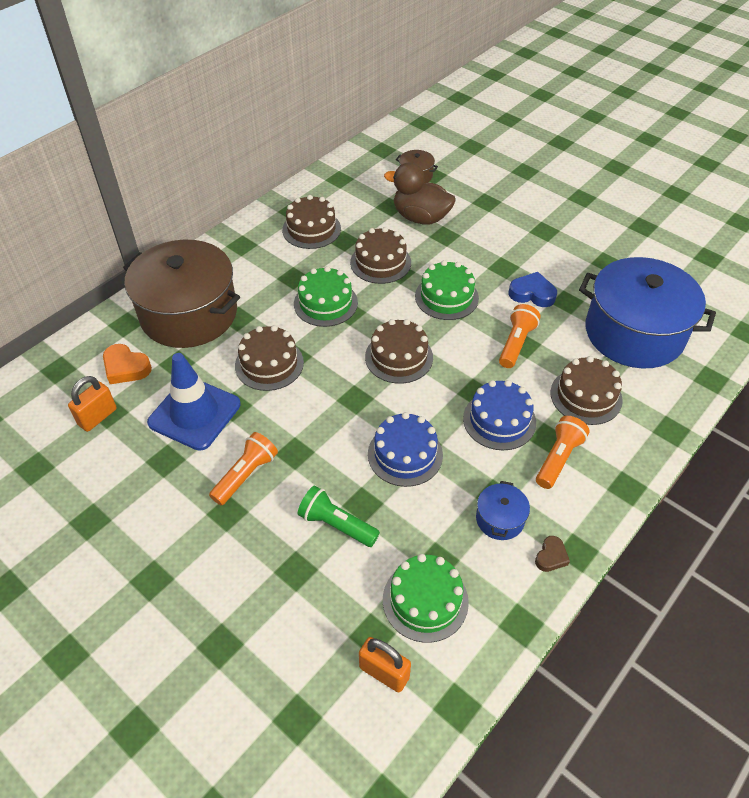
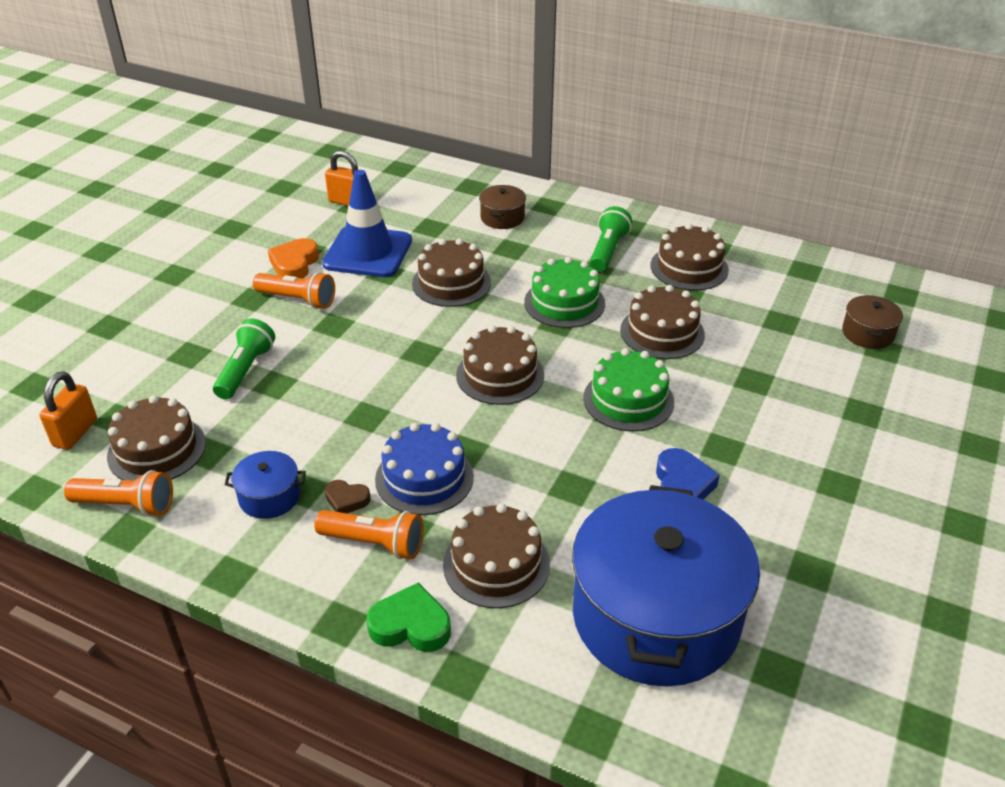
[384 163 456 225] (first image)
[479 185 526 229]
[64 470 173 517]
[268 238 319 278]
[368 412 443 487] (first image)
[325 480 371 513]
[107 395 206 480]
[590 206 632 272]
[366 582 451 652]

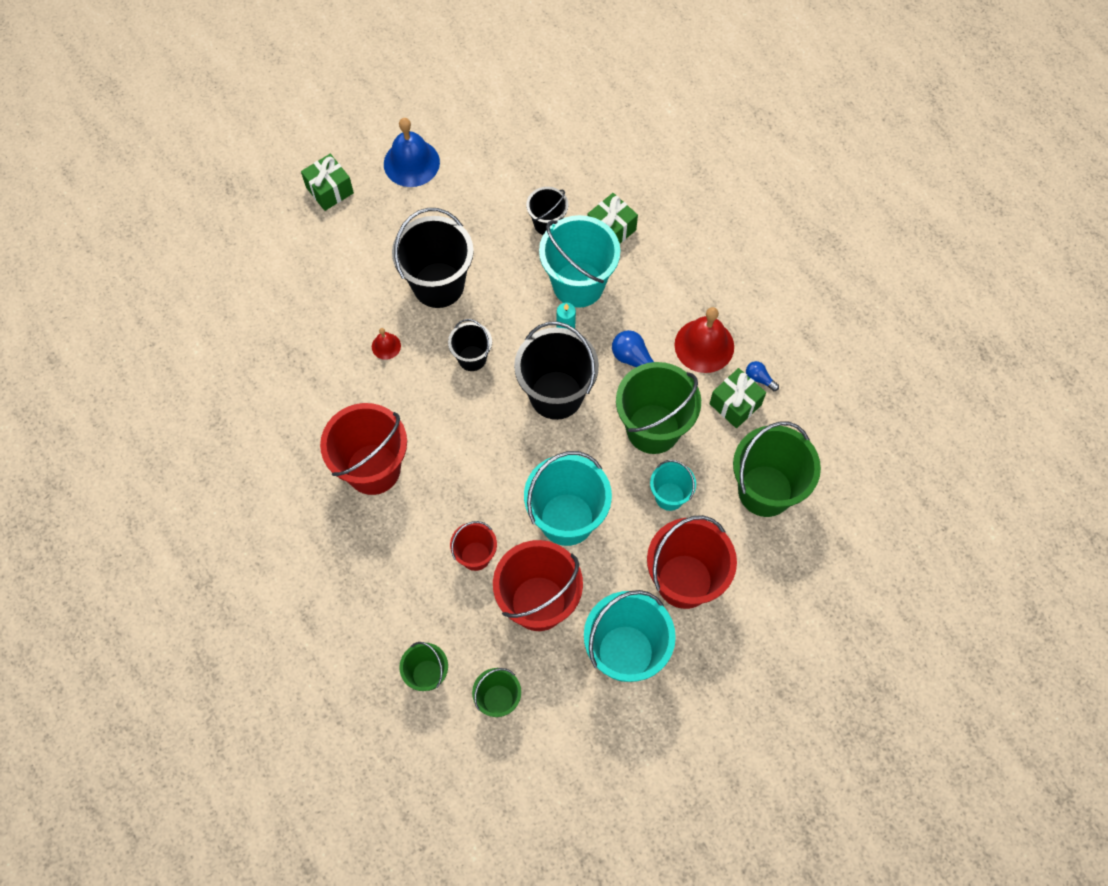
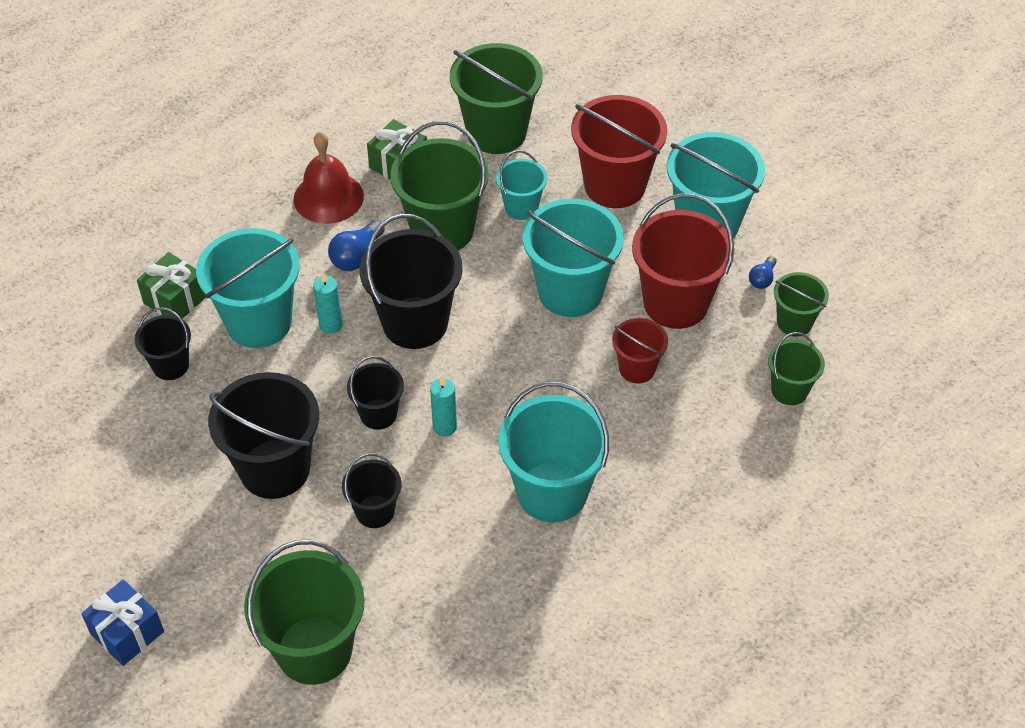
[384 118 440 187] (first image)
[81 579 164 666]
[342 453 402 528]
[749 256 777 289]
[498 382 610 522]
[430 376 457 437]
[244 539 365 685]

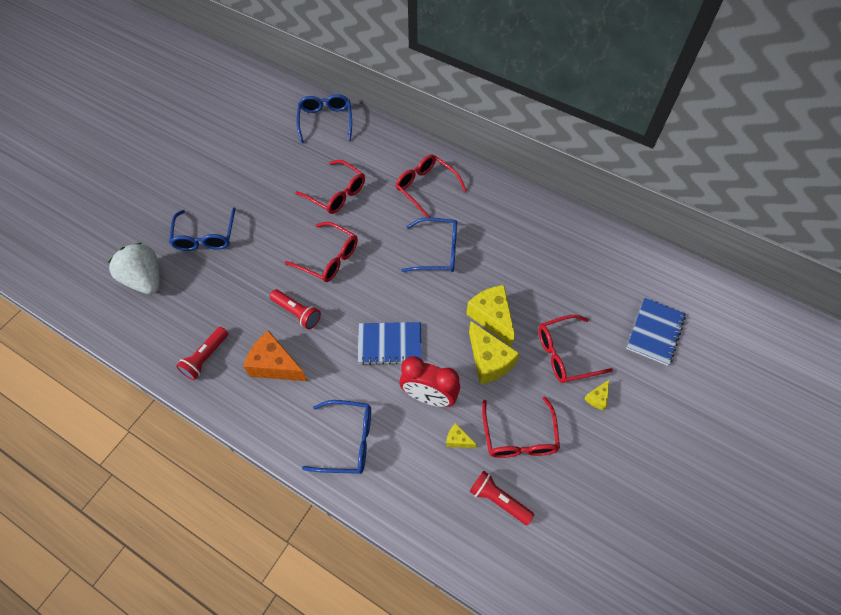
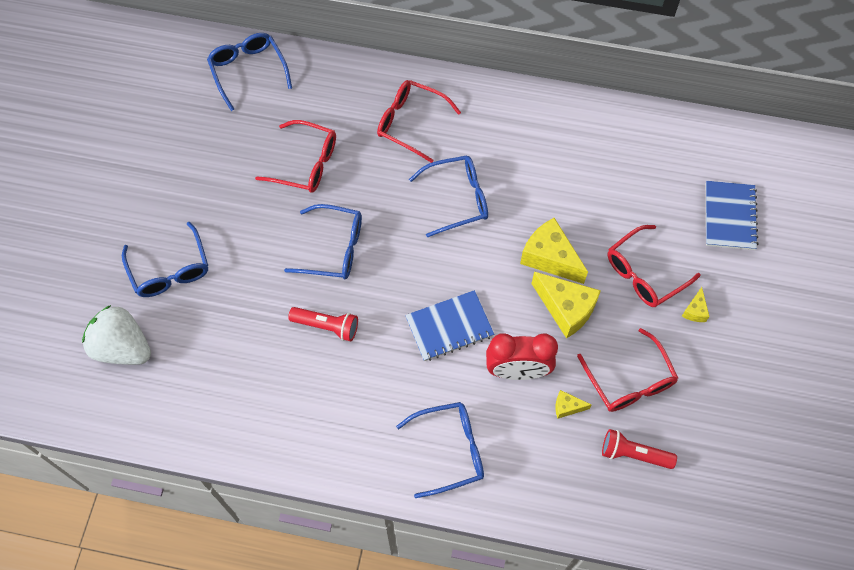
[284 204 362 279]
[176 327 228 380] (first image)
[243 330 307 381] (first image)

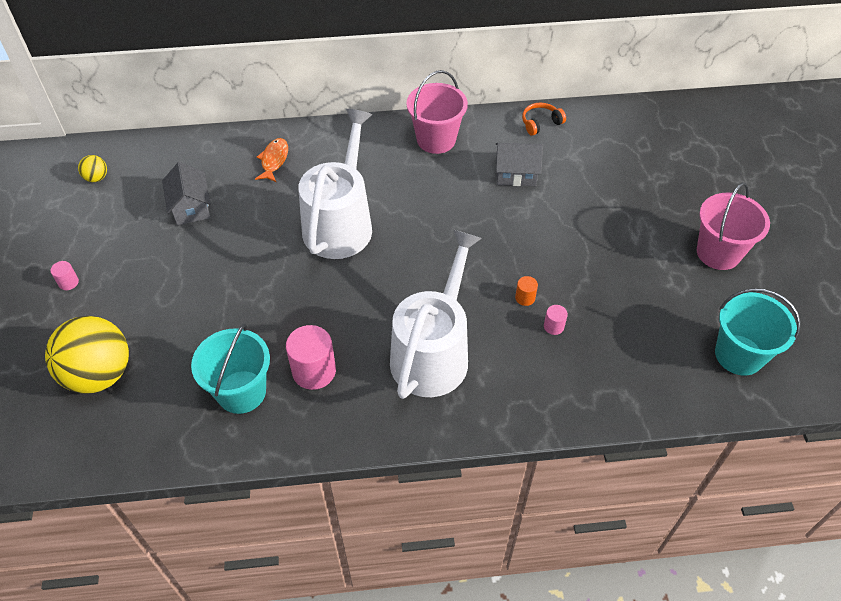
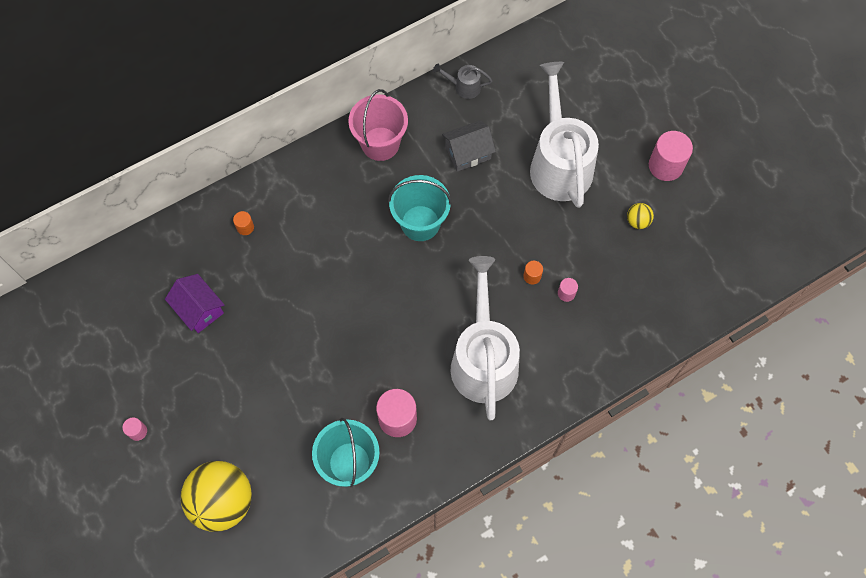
[433 64 492 99]
[530 62 599 208]
[233 211 254 235]
[627 203 654 229]
[165 274 224 333]
[649 131 693 181]
[388 175 452 241]

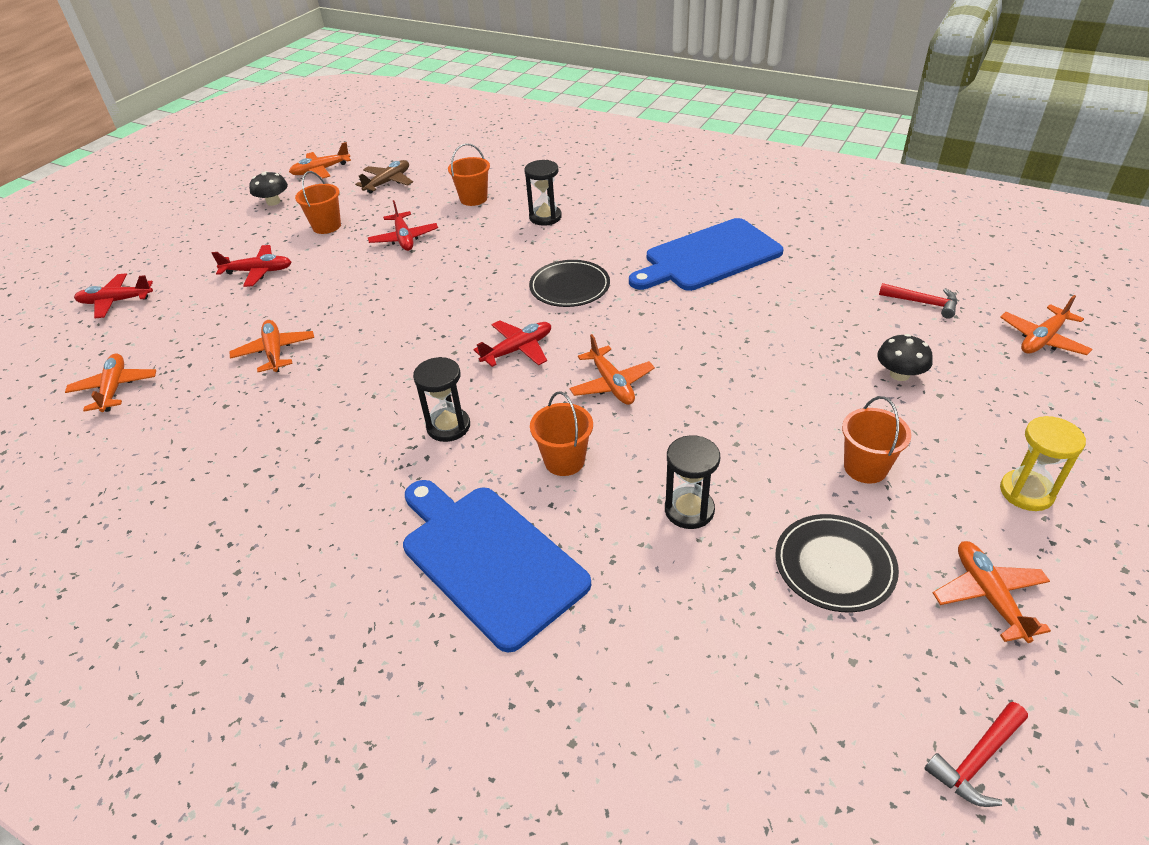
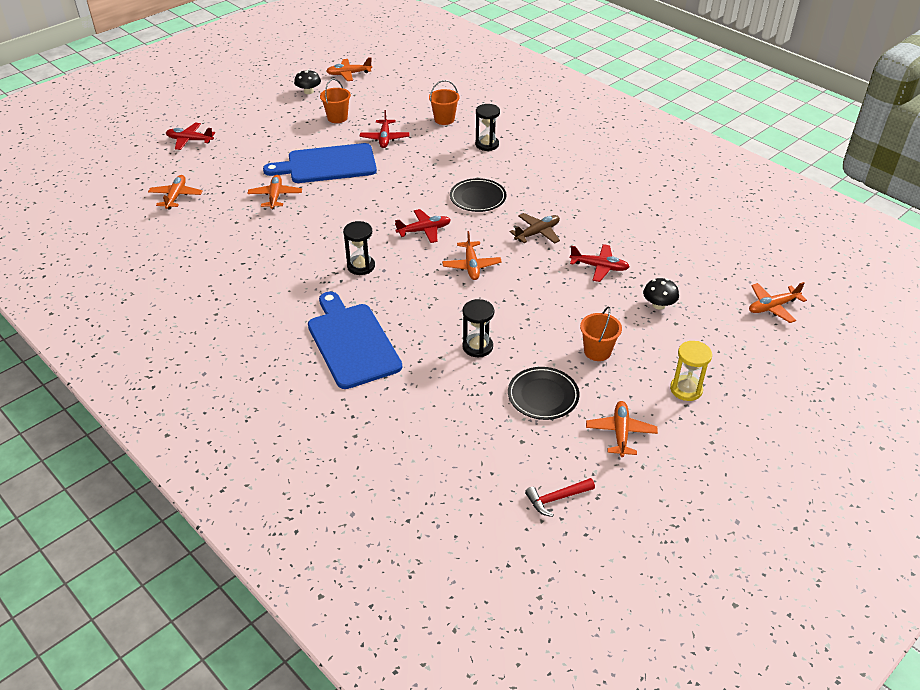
[510 213 560 244]
[263 143 377 183]
[570 244 630 282]
[879 283 957 319] (first image)
[530 391 593 476] (first image)

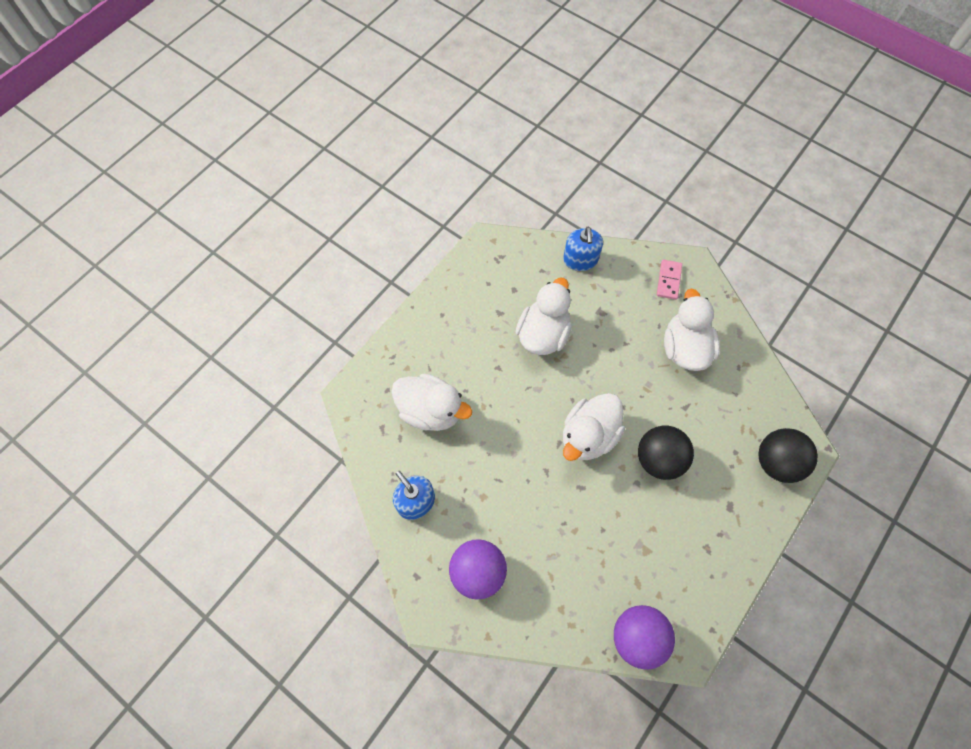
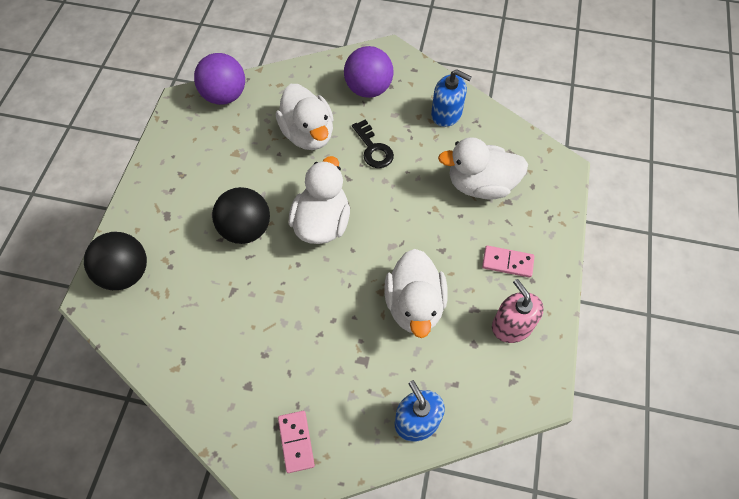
[276 84 334 150]
[352 120 394 168]
[482 246 535 278]
[492 279 544 343]

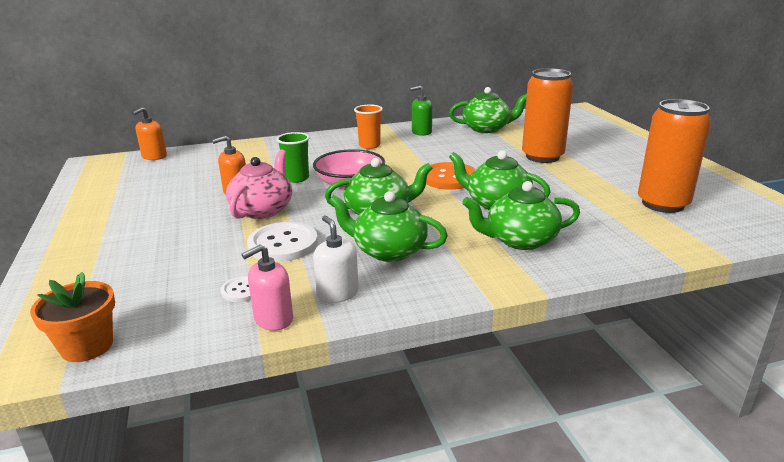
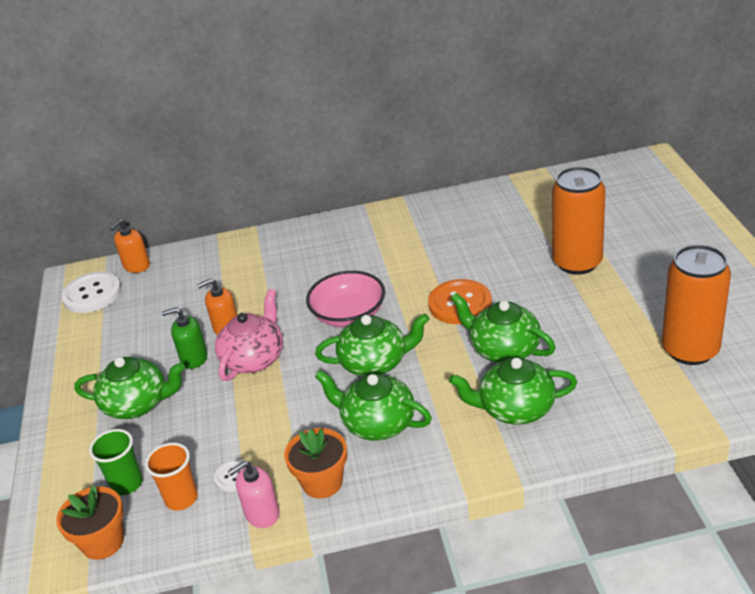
[162 307 207 369]
[74 357 185 419]
[145 443 198 510]
[89 429 143 495]
[284 428 347 498]
[61 272 121 313]

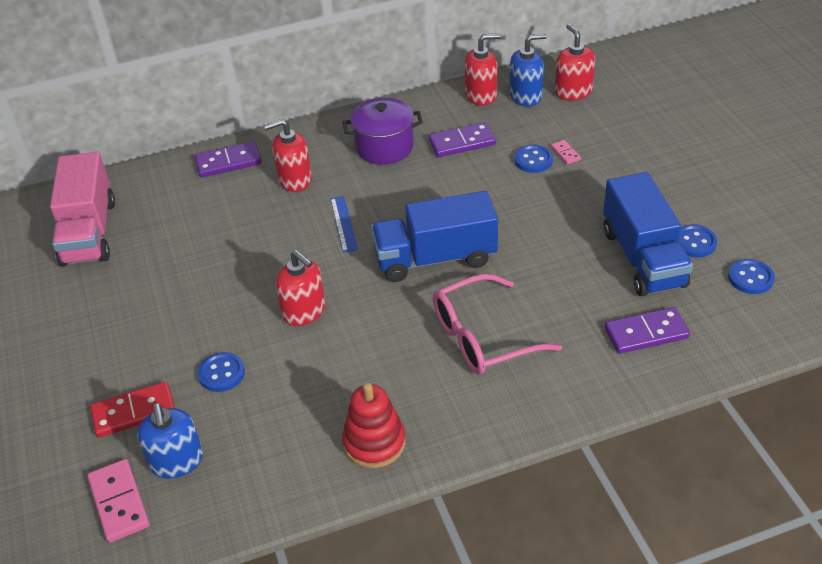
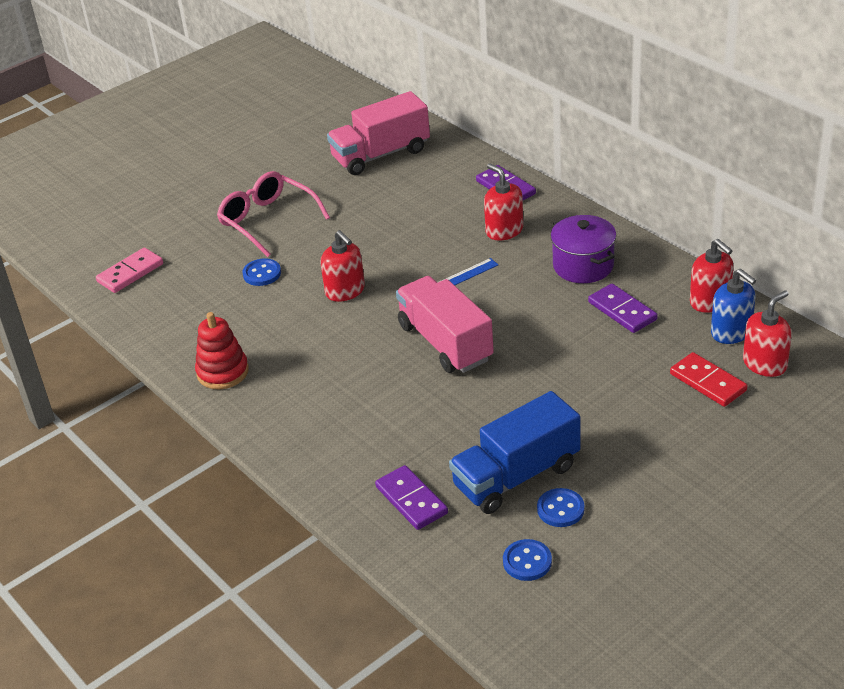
[551 140 581 165] (first image)
[514 144 553 173] (first image)
[396 276 494 373]
[320 230 365 302]
[217 171 330 257]
[670 352 748 407]
[137 403 203 479] (first image)

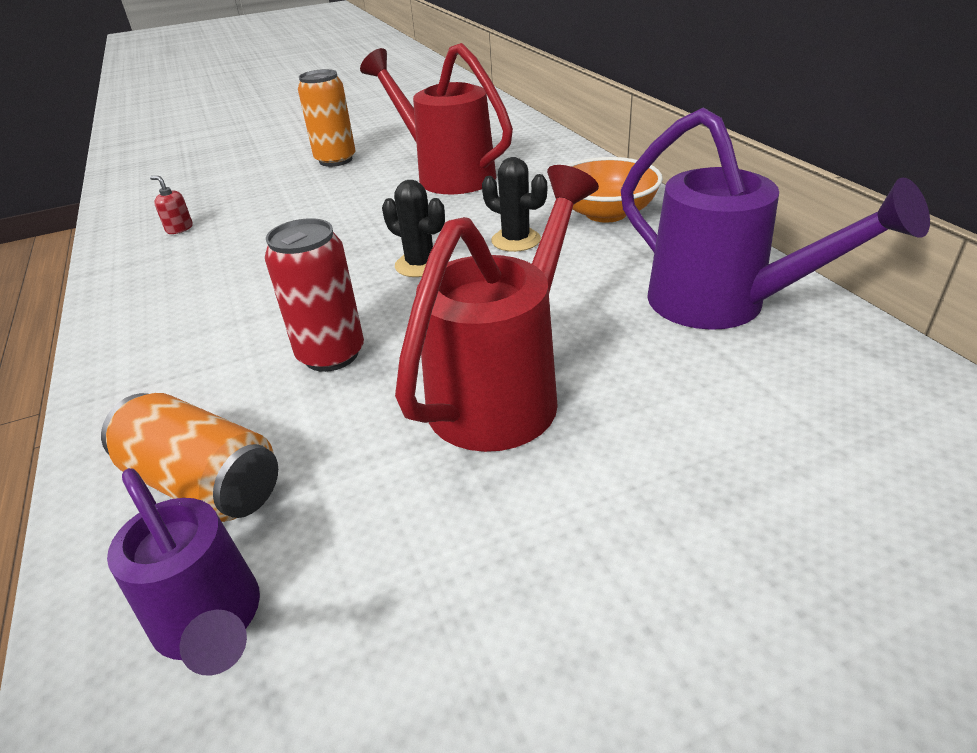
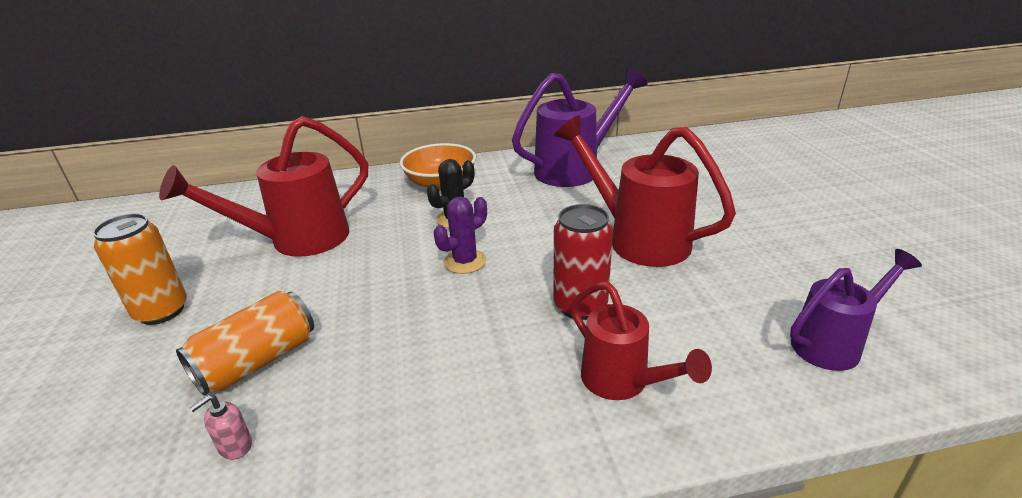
[189 395 252 460]
[434 196 487 274]
[176 291 314 396]
[571 281 712 400]

